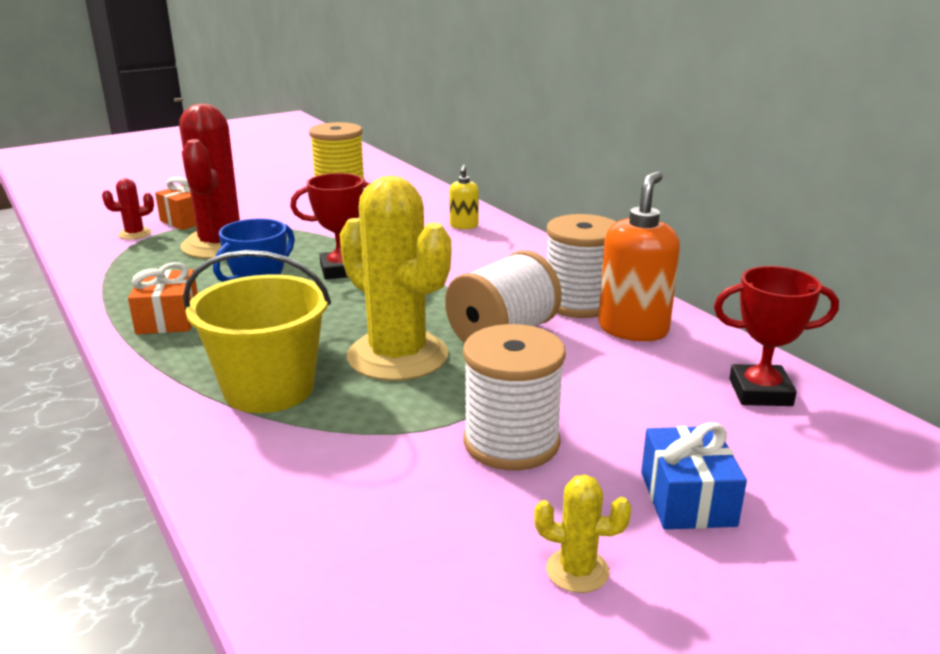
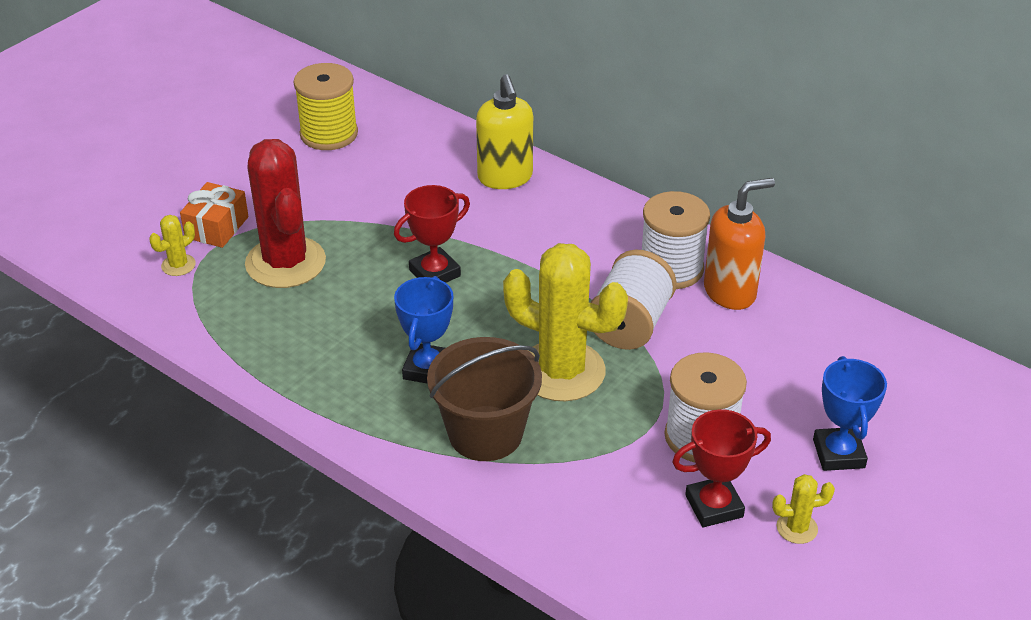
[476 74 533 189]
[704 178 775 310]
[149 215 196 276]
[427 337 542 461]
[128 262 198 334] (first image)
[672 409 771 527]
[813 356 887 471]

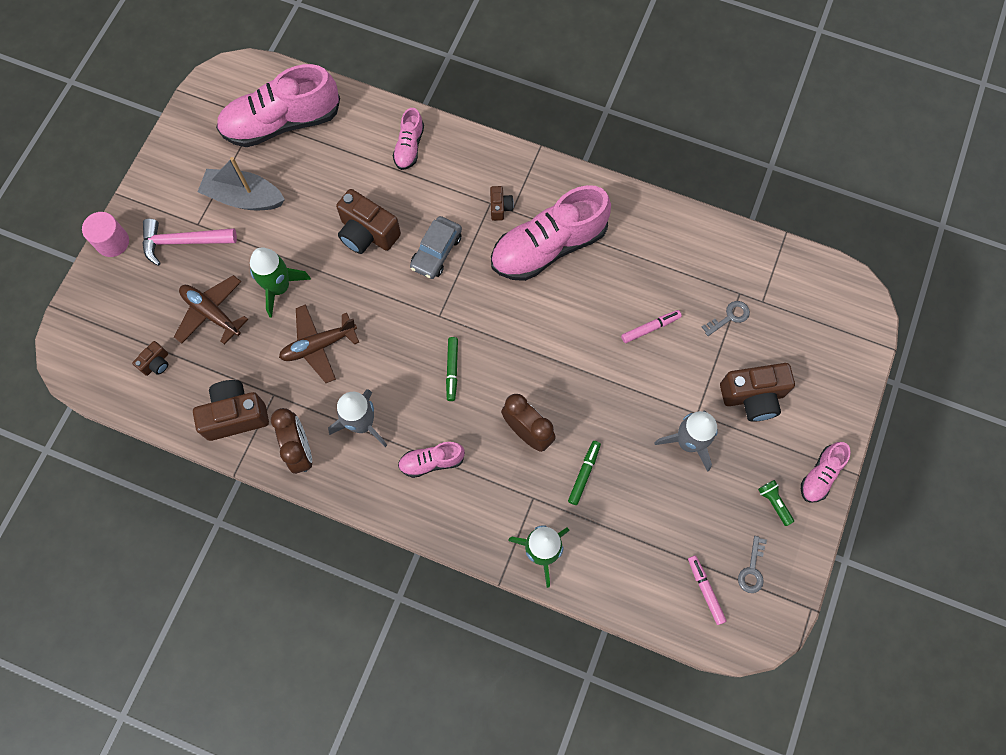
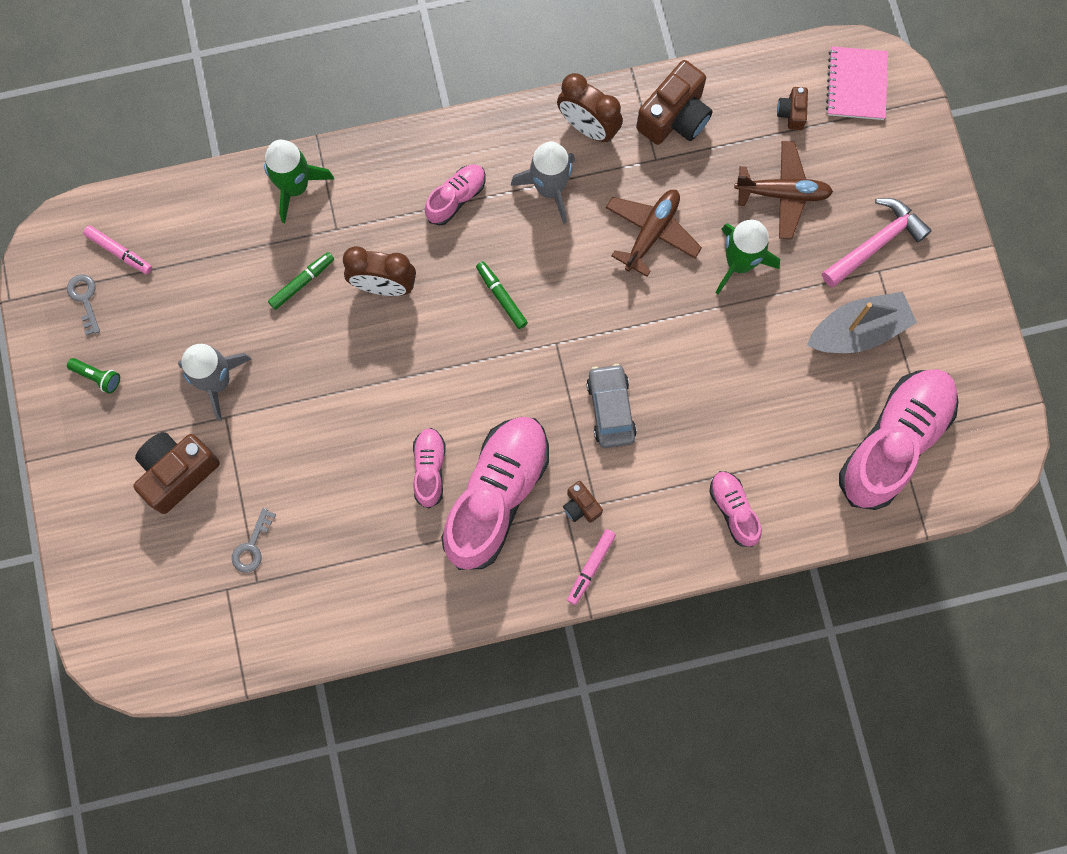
[336 189 401 254] (first image)
[82 212 129 257] (first image)
[567 529 616 605]
[268 252 334 310]
[413 428 446 509]
[826 46 888 120]

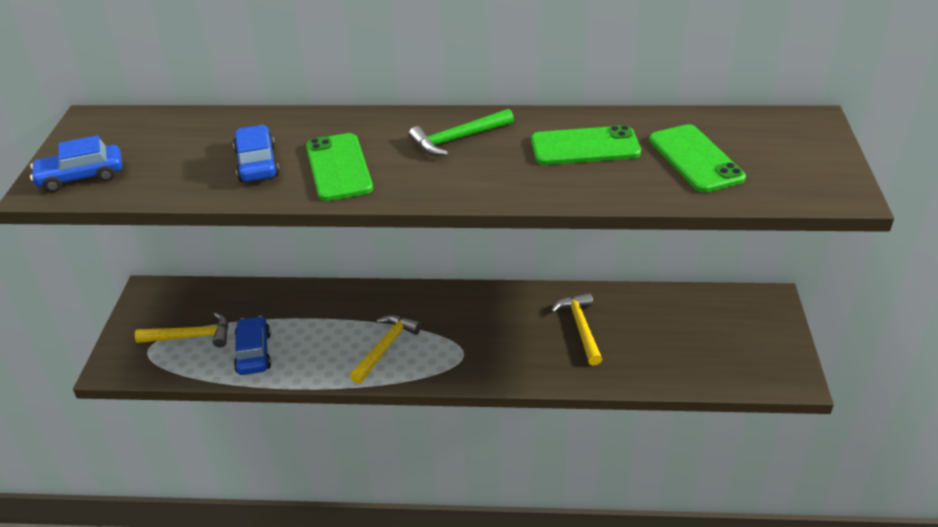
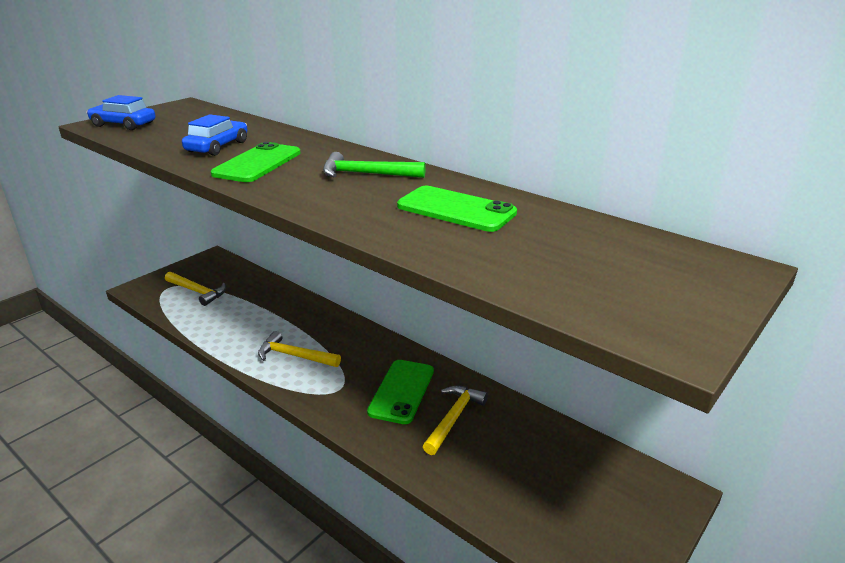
[367 360 434 424]
[258 331 341 367]
[234 316 271 375] (first image)

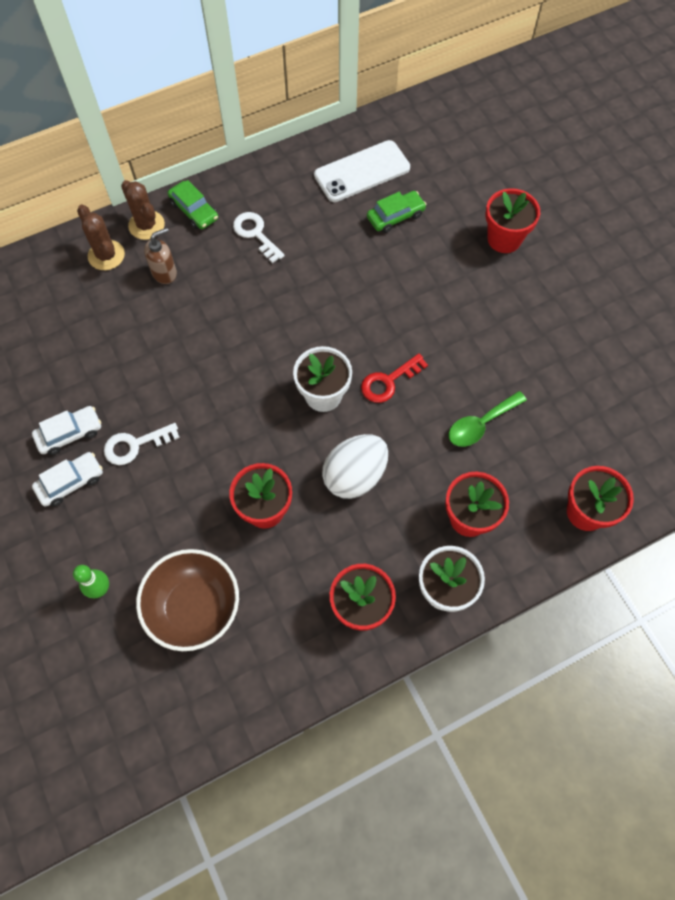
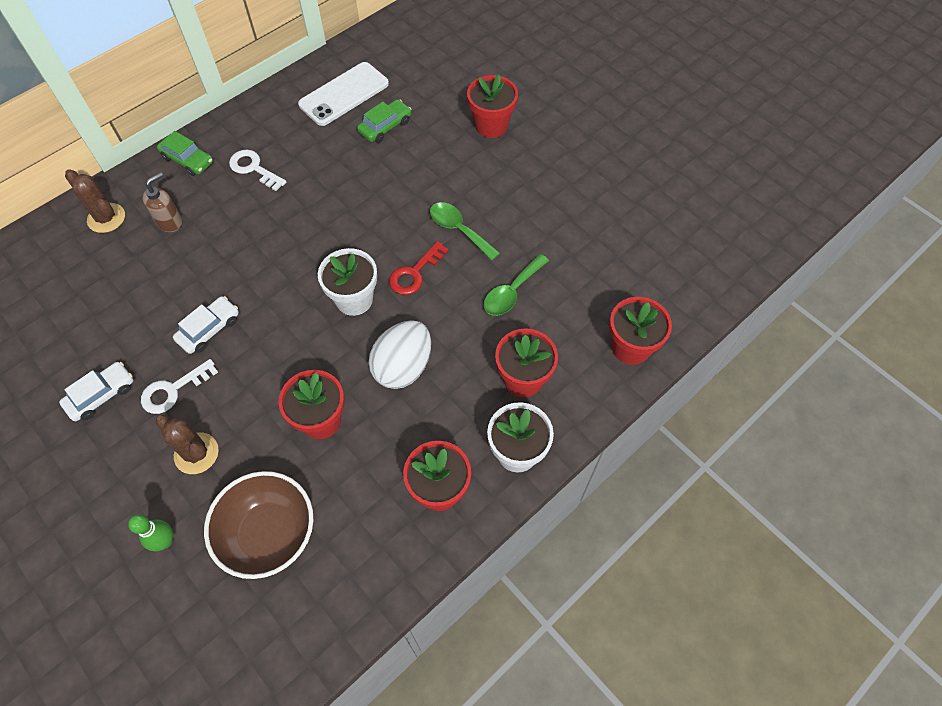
[155 414 219 474]
[173 296 239 354]
[430 202 500 260]

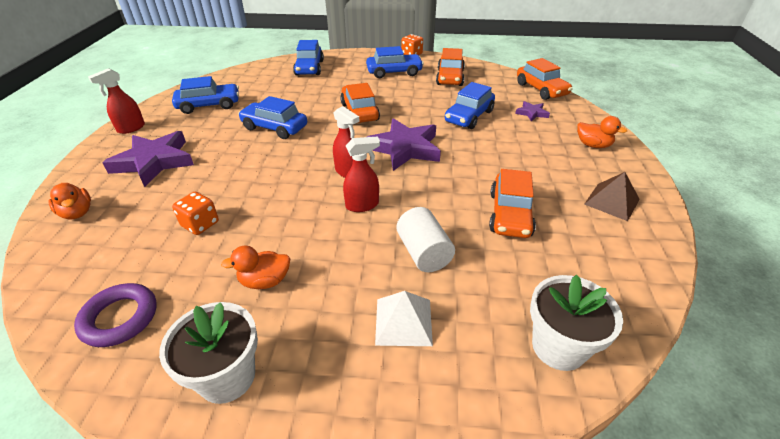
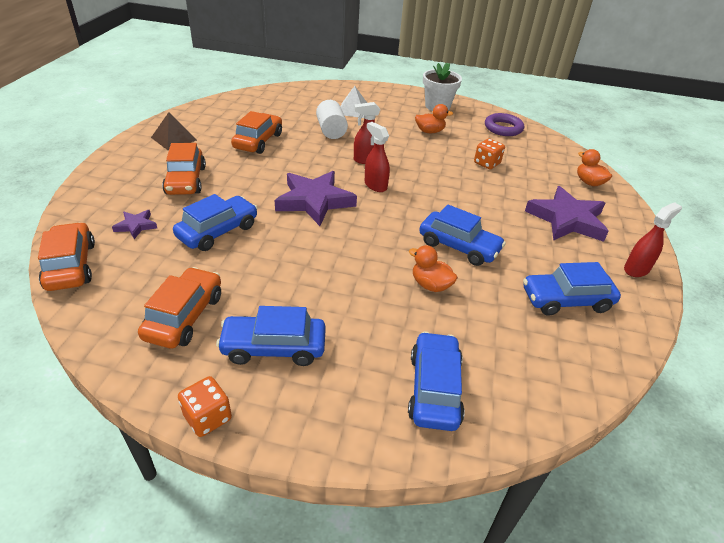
[162 143 206 195]
[409 245 458 292]
[530 275 623 371] (first image)

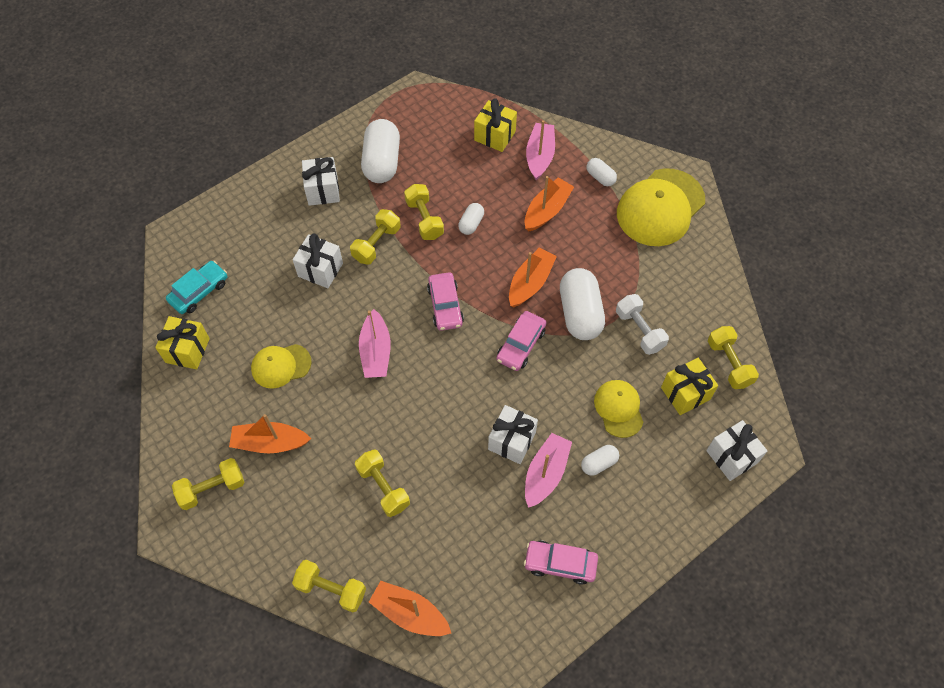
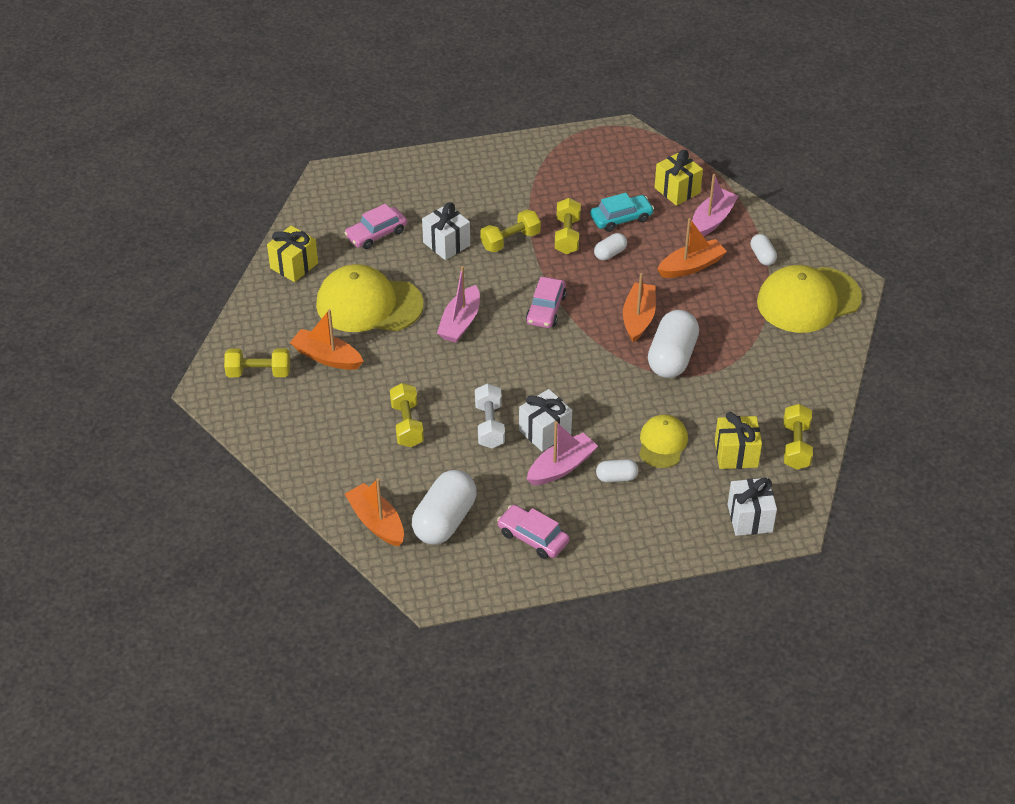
[412 470 477 544]
[302 157 340 206] (first image)
[623 273 656 342]
[590 193 654 232]
[475 383 505 448]
[344 204 407 249]
[316 264 424 332]
[292 560 366 612] (first image)

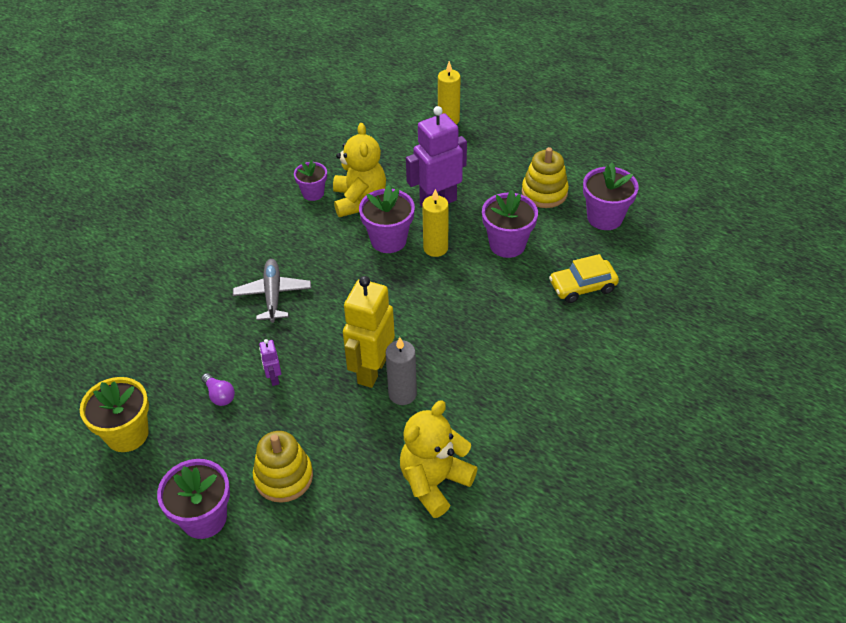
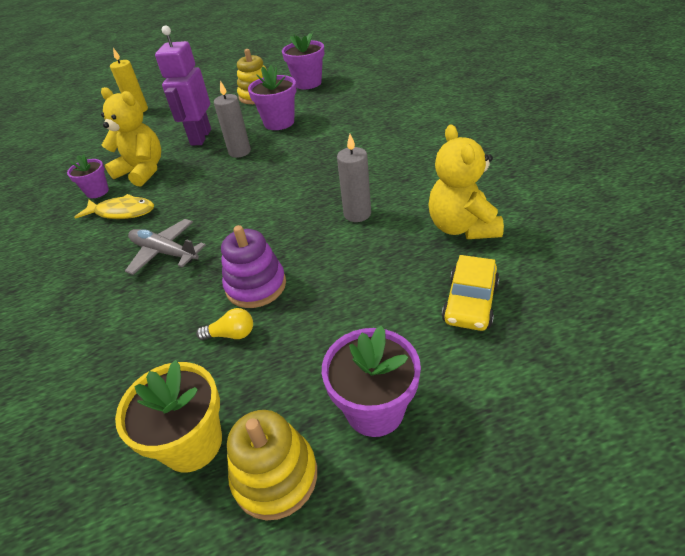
[359 185 415 253] (first image)
[214 81 251 158]
[442 255 499 331]
[343 276 395 388] (first image)
[221 225 286 308]
[196 308 253 340]
[227 410 317 520]
[74 194 154 219]

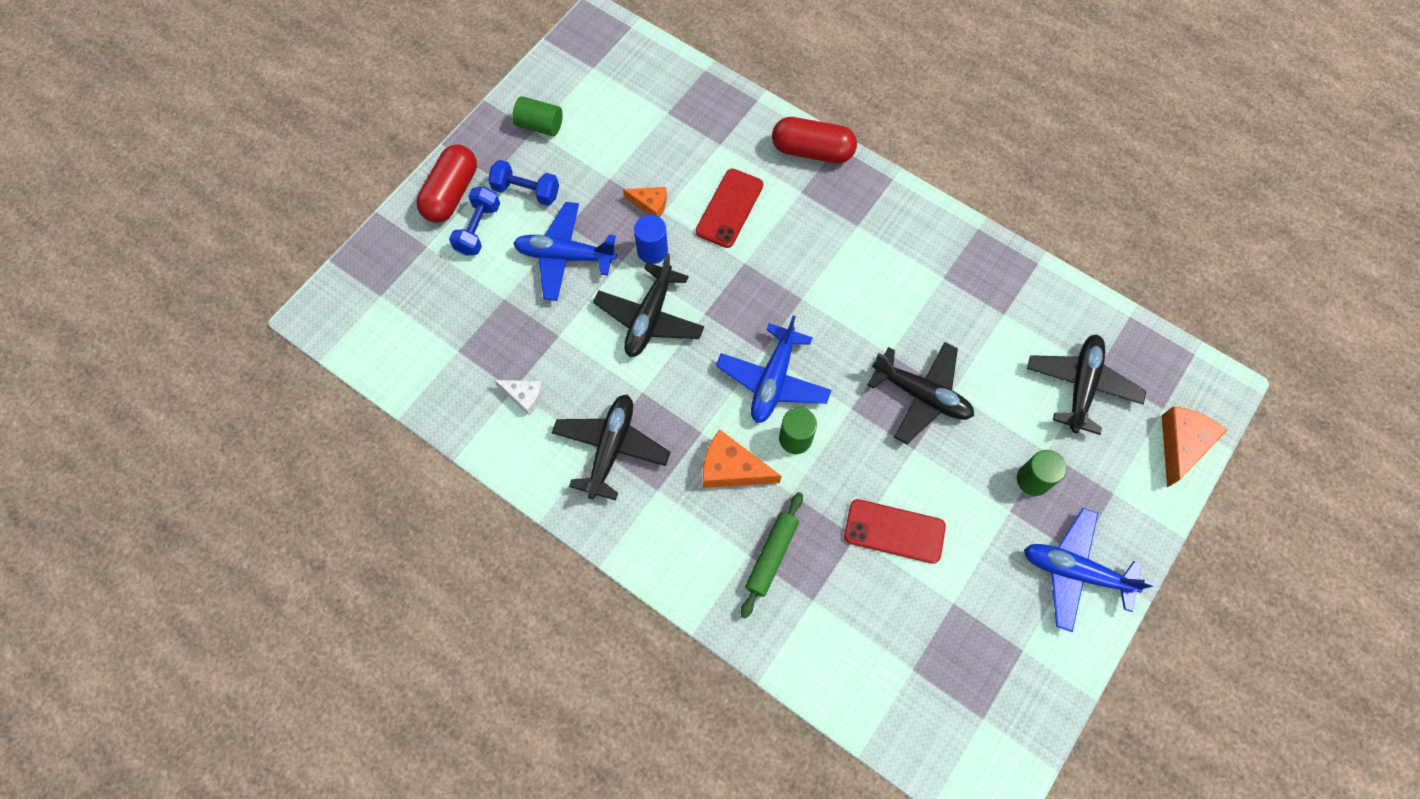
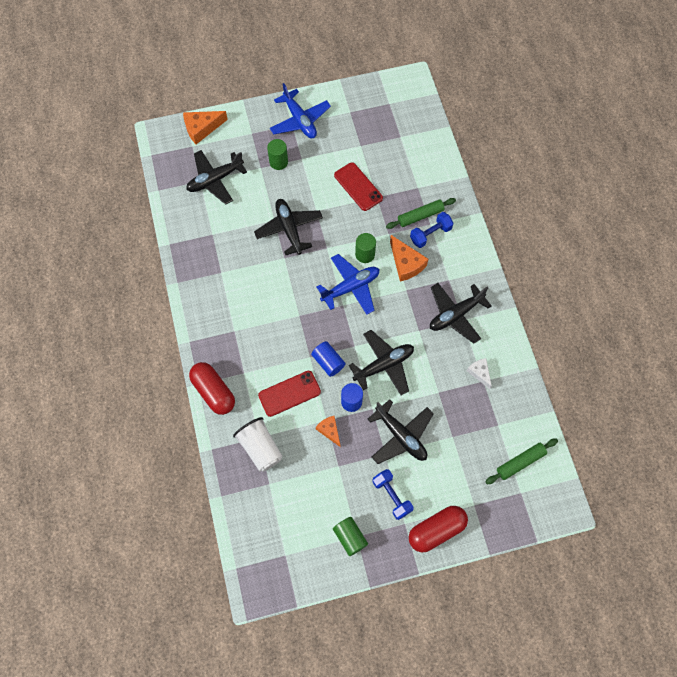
[410 212 453 248]
[368 399 434 464]
[311 341 345 377]
[233 417 283 472]
[485 438 558 484]

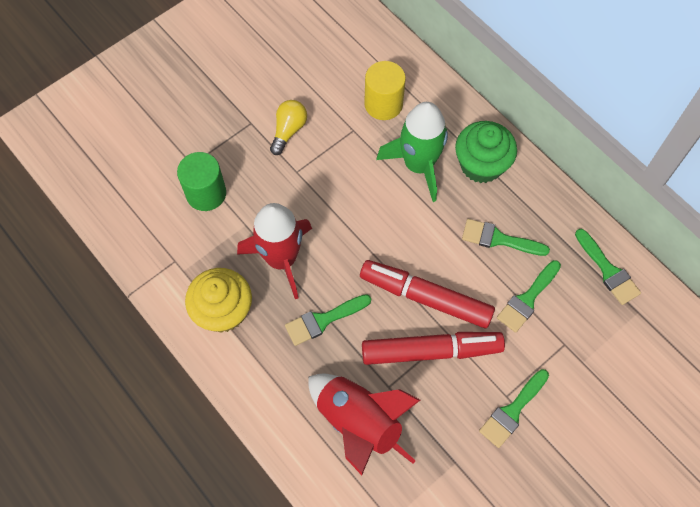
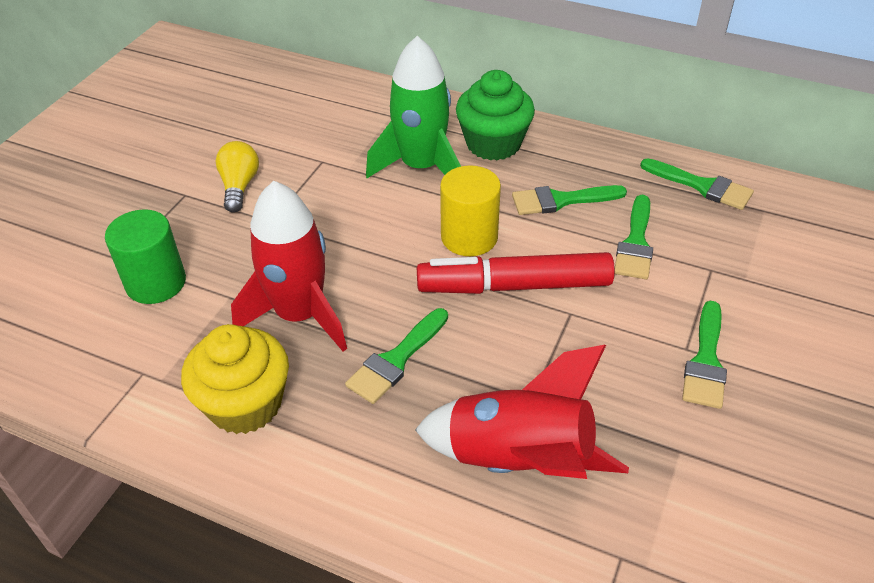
[440 165 501 256]
[362 332 505 365] (first image)

